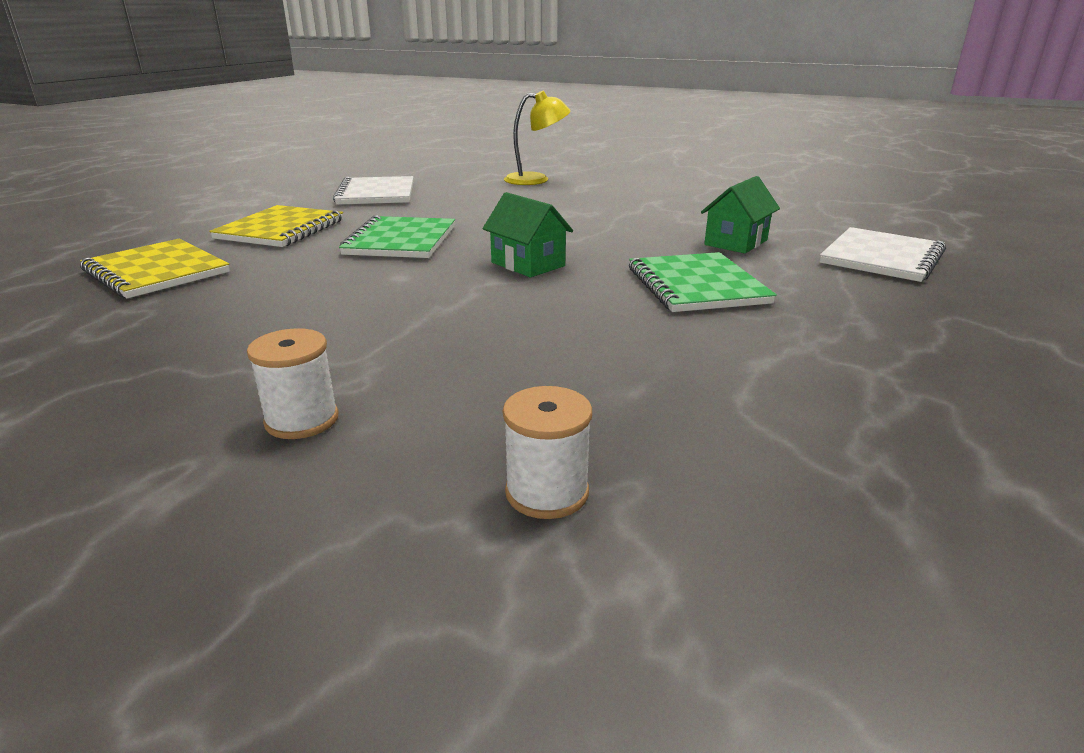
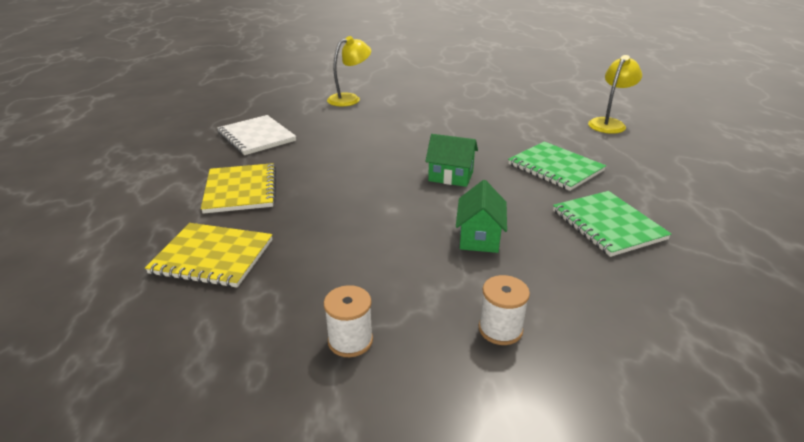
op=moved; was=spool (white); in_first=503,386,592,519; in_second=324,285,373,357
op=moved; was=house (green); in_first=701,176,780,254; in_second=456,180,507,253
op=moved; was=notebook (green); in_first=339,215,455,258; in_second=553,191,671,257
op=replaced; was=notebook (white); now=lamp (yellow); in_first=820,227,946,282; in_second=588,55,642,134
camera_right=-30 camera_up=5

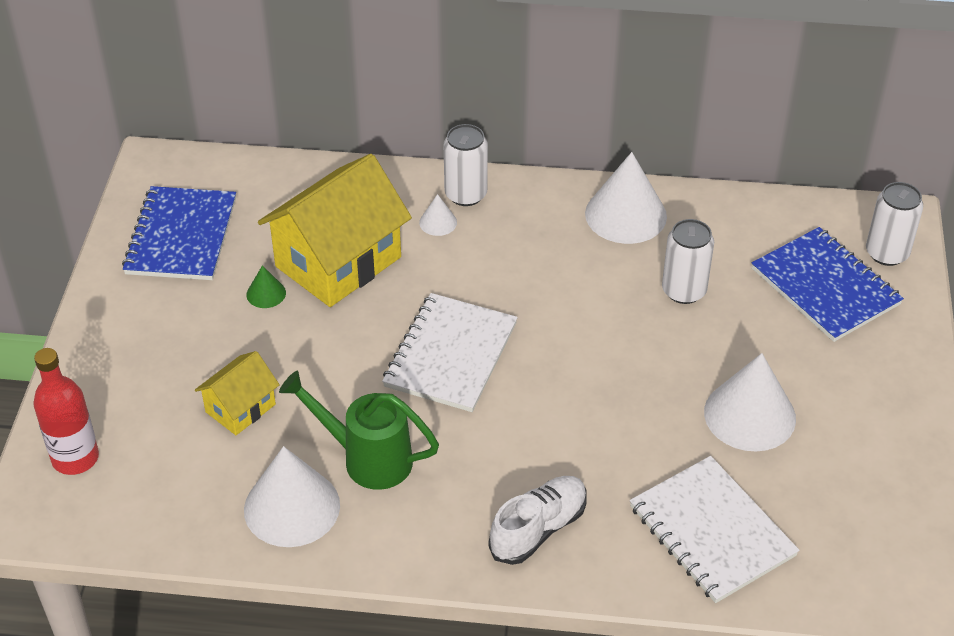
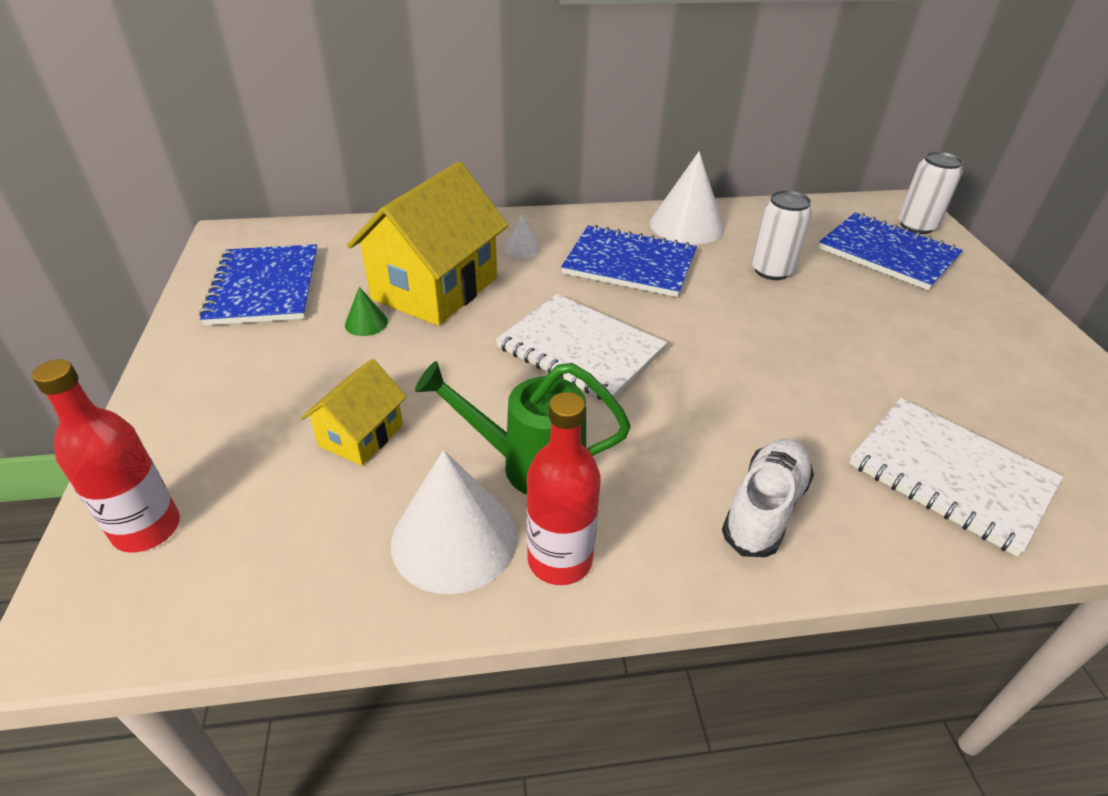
op=turned; was=notebook (white); in_first=382,293,518,412; in_second=496,294,667,400; clockwise=-60
op=added; now=bottle (red); in_second=526,392,601,585
op=added; now=notebook (blue); in_second=561,225,697,297
op=removed; was=can (white); in_first=444,124,488,206
op=removed; was=cone (white); in_first=704,353,796,452
camera_right=-15 camera_up=-5

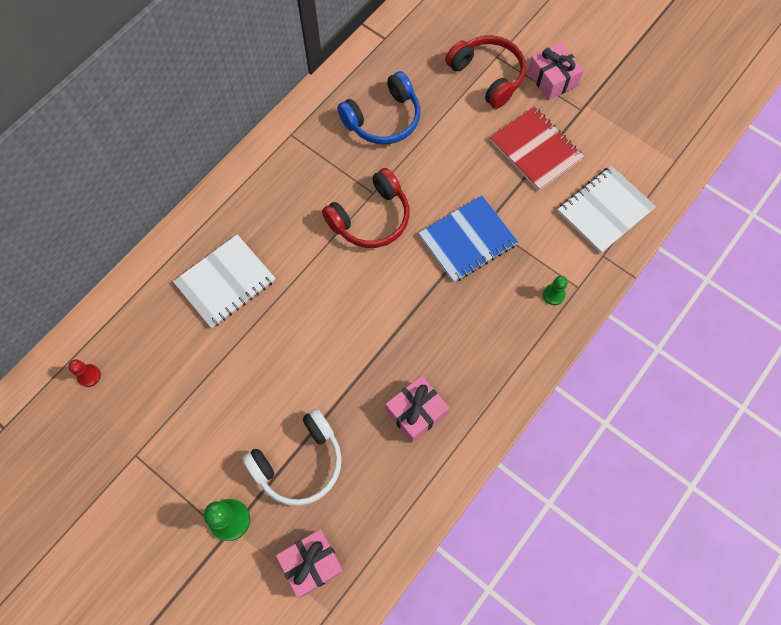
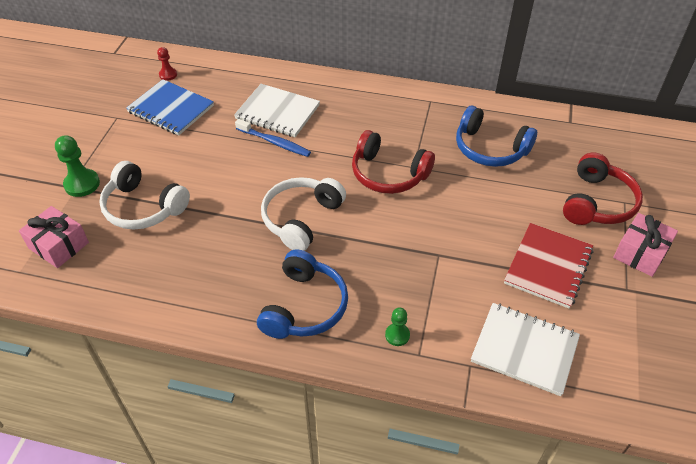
op=moved; was=notebook (blue); in_first=419,196,518,283; in_second=126,79,214,136
op=added; now=toothbrush (blue); in_second=235,119,311,157
op=added; now=headphones (blue); in_second=257,250,348,339
op=added; now=headphones (white); in_second=261,177,346,251
op=removed; was=gift (pink); in_first=385,376,449,443
camera_right=65 camera_up=-20

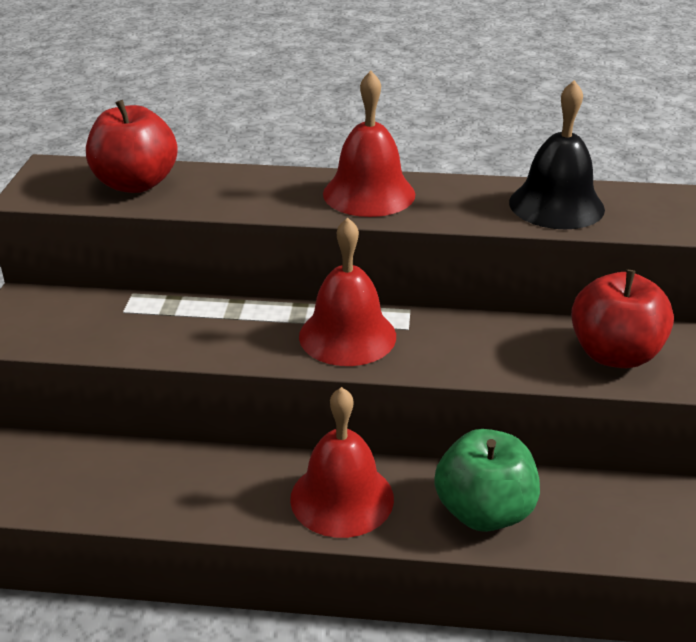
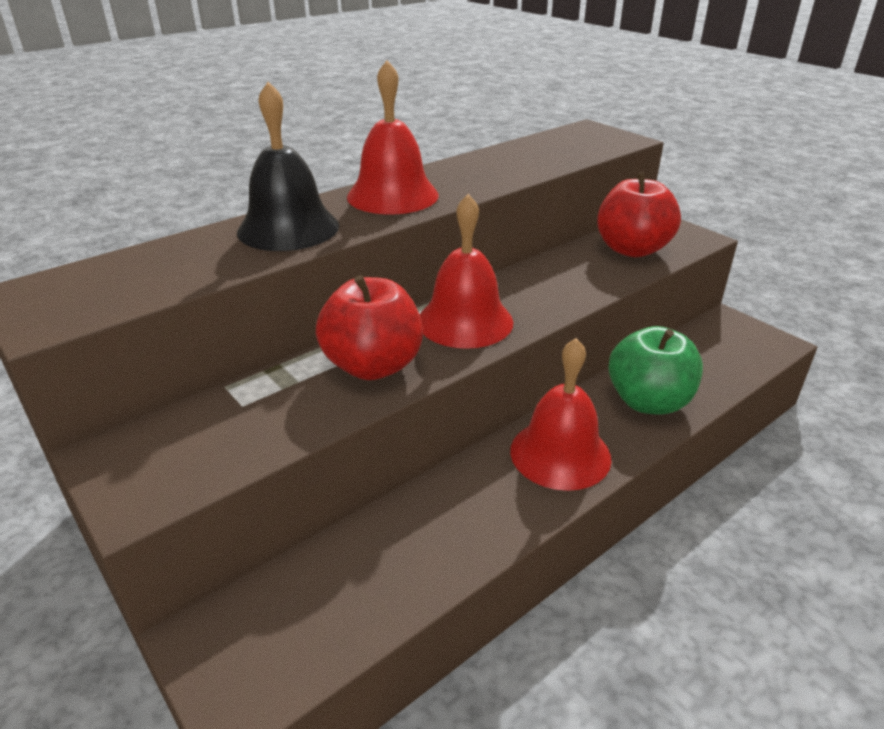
op=moved; was=bell (black); in_first=509,80,605,230; in_second=237,82,339,251
op=moved; was=apple (red); in_first=86,100,178,193; in_second=316,275,423,380
camera_right=-45 camera_up=0

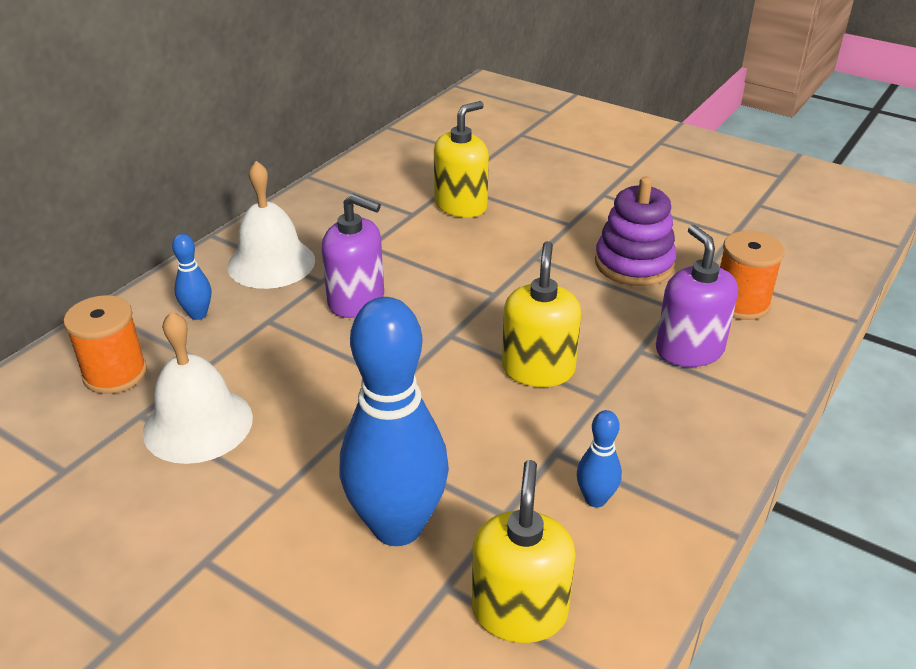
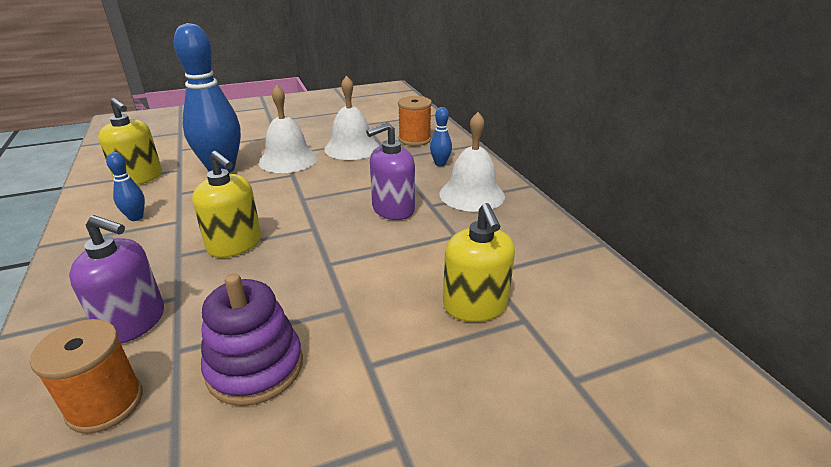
op=added; now=bell (white); in_second=259,85,317,173
camera_right=125 camera_up=-5

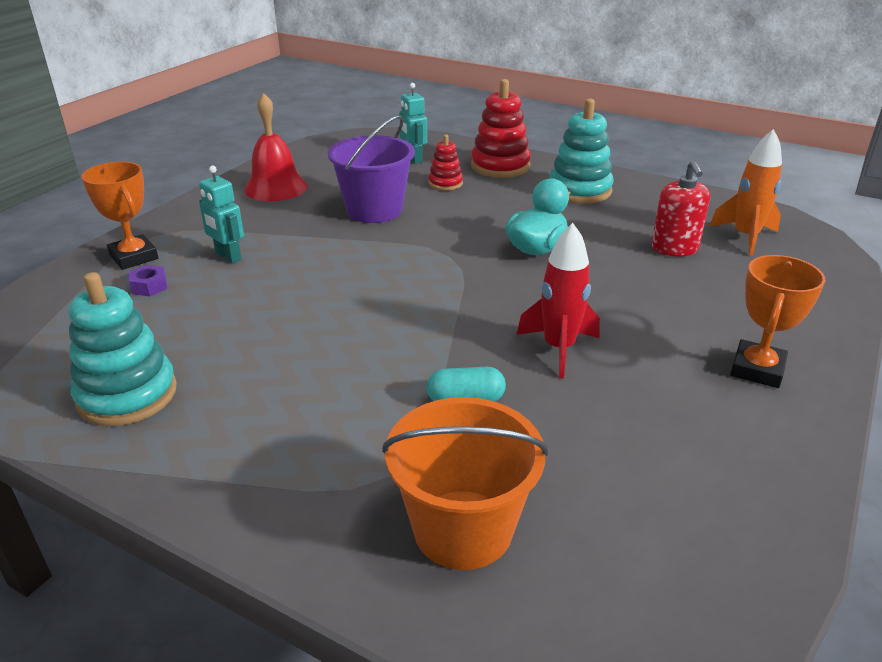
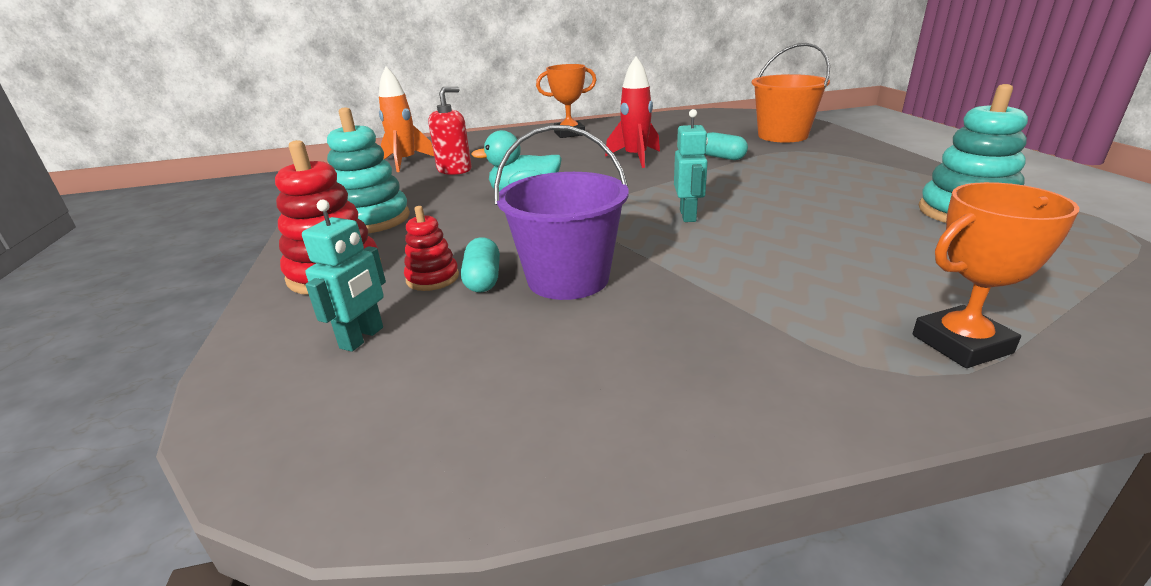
op=added; now=capsule (turquoise); in_second=461,237,500,292
op=moved; was=robot (turquoise); in_first=199,166,244,264; in_second=674,109,708,222
op=turned; was=trophy (orange); in_first=81,162,158,270; in_second=912,182,1079,368; clockwise=60
op=removed; was=nut (purple); in_first=129,265,167,296
op=removed; was=bell (red); in_first=244,93,308,201
camera_right=-130 camera_up=-5

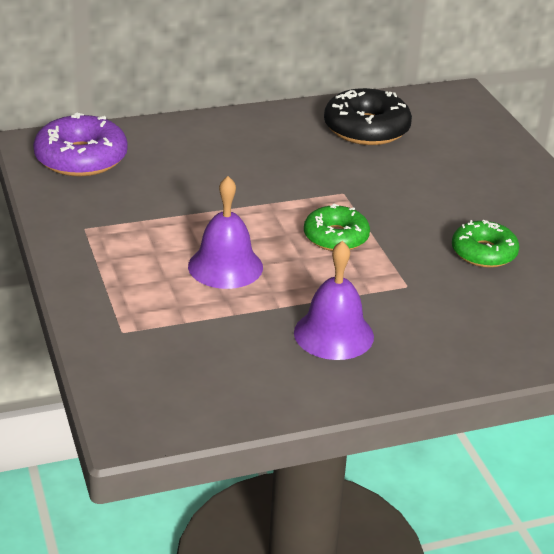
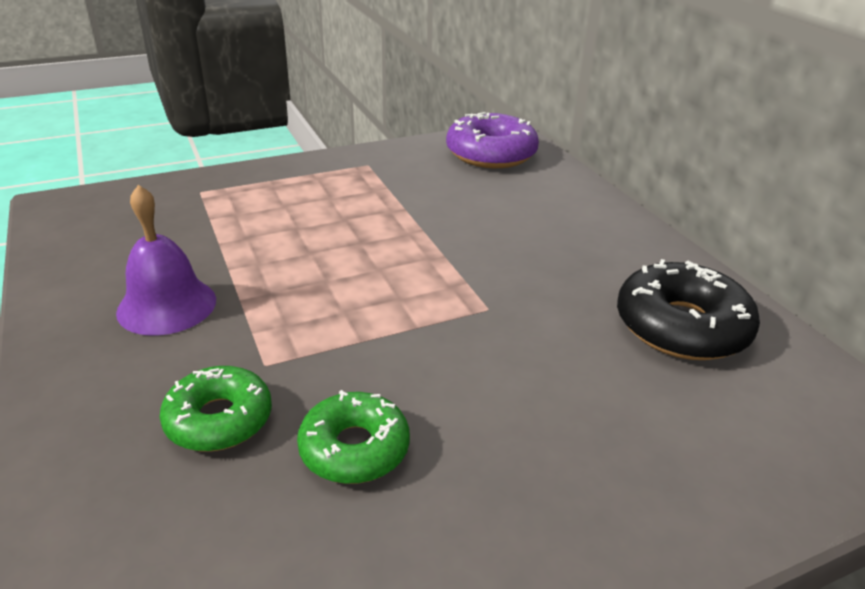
op=moved; was=donut (green); in_first=304,204,370,251; in_second=160,366,272,452
op=removed; was=bell (purple); in_first=188,176,263,289
camera_right=85 camera_up=0

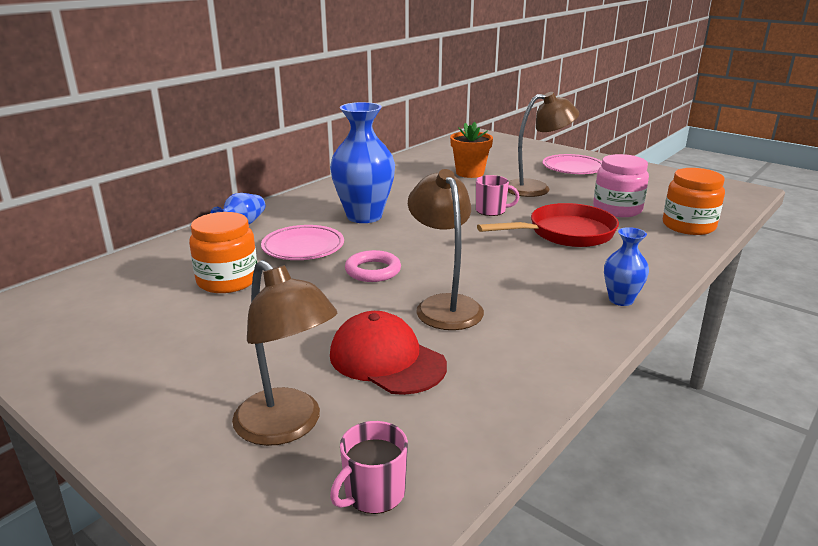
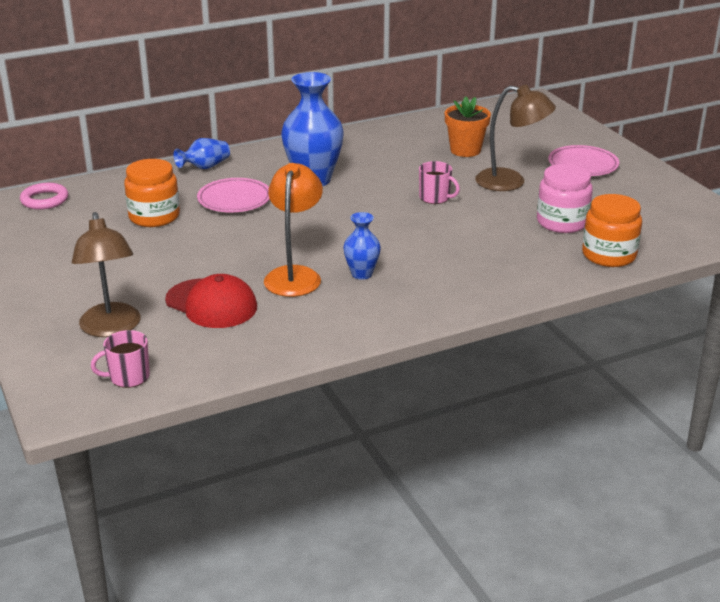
op=moved; was=ring (pink); in_first=345,250,401,282; in_second=20,183,68,210
op=turned; was=cap (red); in_first=330,311,447,395; in_second=165,274,257,328; clockwise=150
op=recoloured; was=lamp (brown); now=lamp (orange); in_first=408,169,484,330; in_second=264,163,323,297
op=moved; was=vase (blue); in_first=604,227,649,306; in_second=343,212,381,280
op=removed; was=pan (red); in_first=477,203,619,247
camera_right=25 camera_up=5

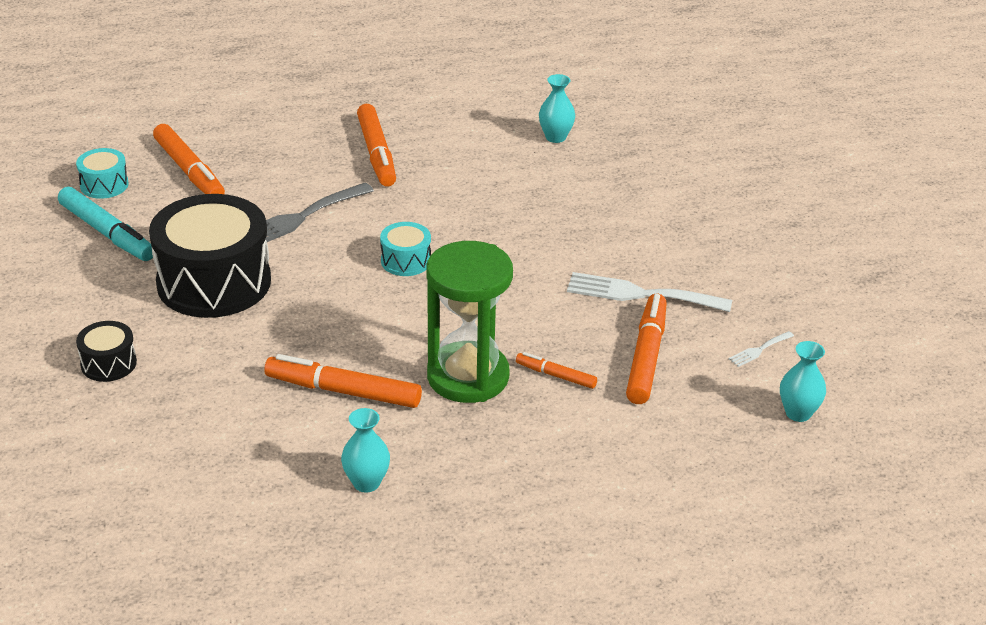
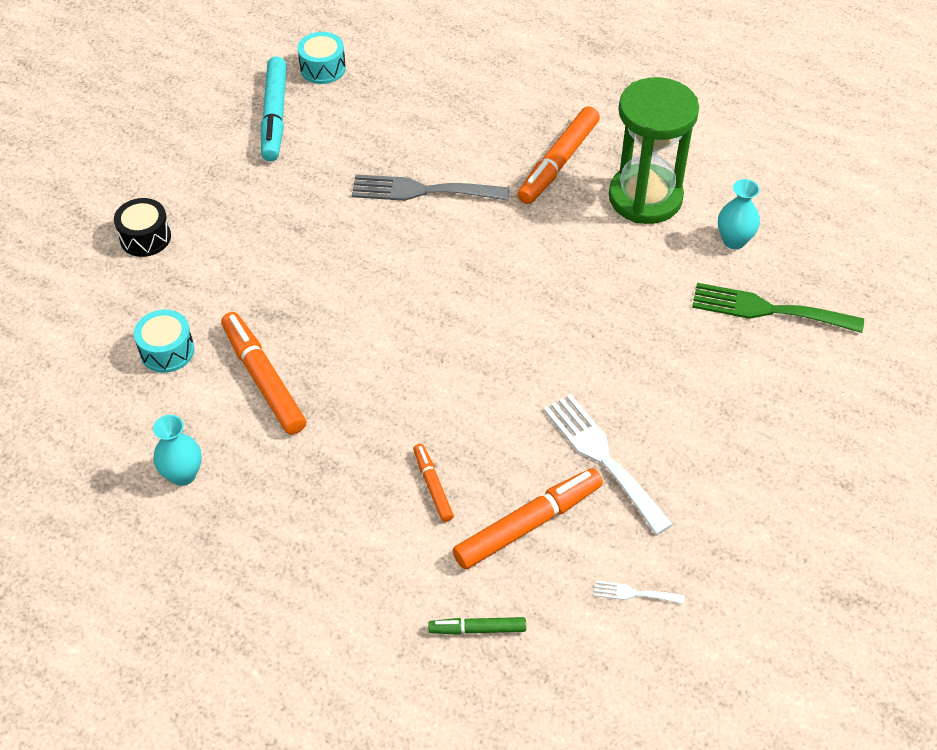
op=moved; was=drum (turquoise); in_first=380,222,431,276; in_second=134,309,195,373
op=added; now=marker (green); in_second=428,617,526,635
op=moved; was=hourglass (green); in_first=427,241,513,403; in_second=609,77,699,224
op=added; now=fork (green); in_second=692,283,864,333
op=removed; was=drum (black); in_first=149,194,271,318
op=removed; was=marker (orange); in_first=153,124,225,194
op=removed; was=vase (turquoise); in_first=780,341,826,422
camera_right=45 camera_up=15

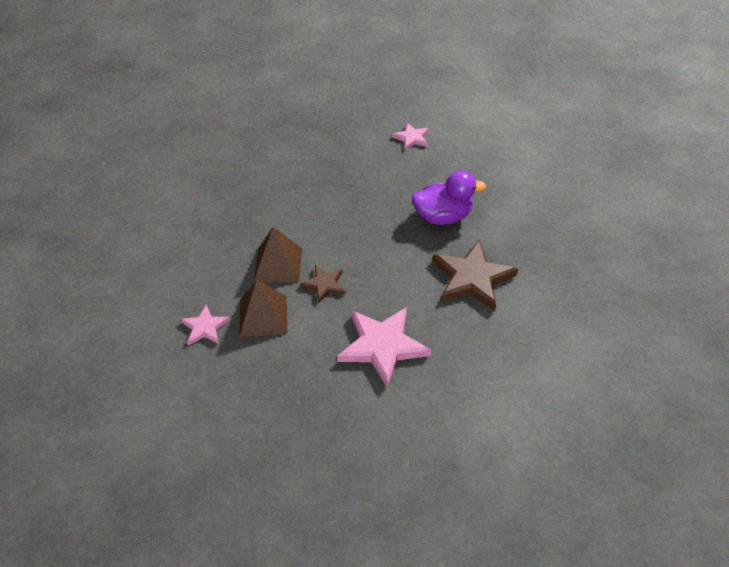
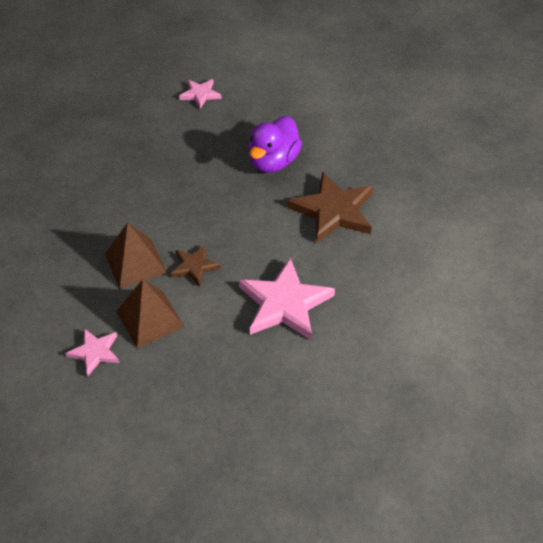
op=turned; was=duck (purple); in_first=412,171,486,225; in_second=249,116,302,173; clockwise=150
camera_right=-25 camera_up=0

